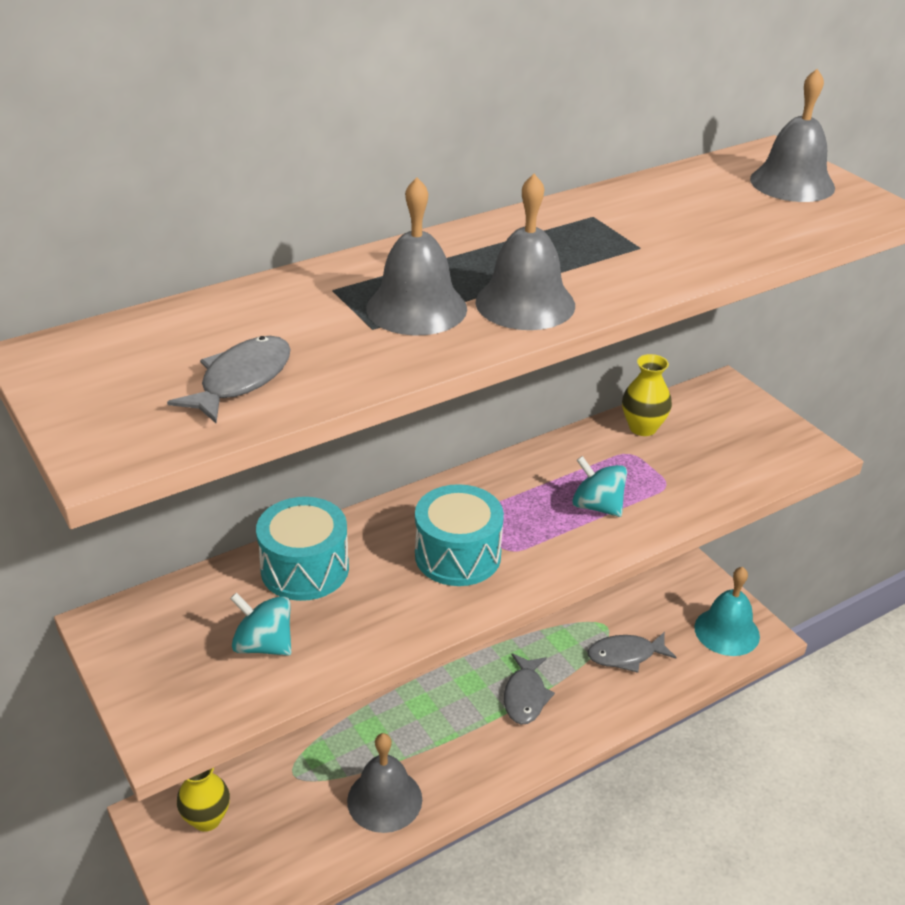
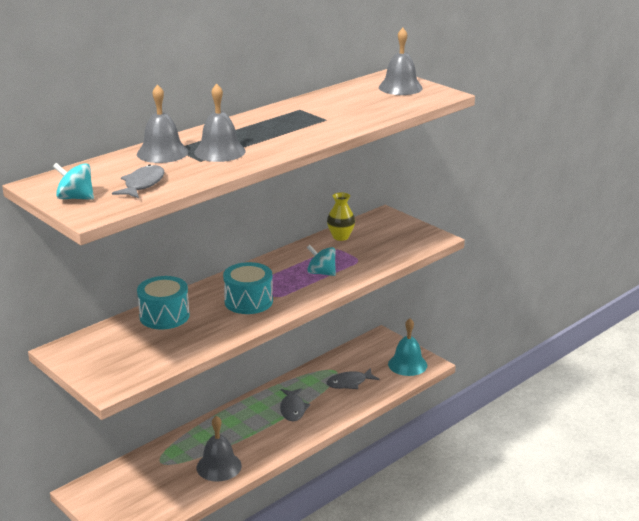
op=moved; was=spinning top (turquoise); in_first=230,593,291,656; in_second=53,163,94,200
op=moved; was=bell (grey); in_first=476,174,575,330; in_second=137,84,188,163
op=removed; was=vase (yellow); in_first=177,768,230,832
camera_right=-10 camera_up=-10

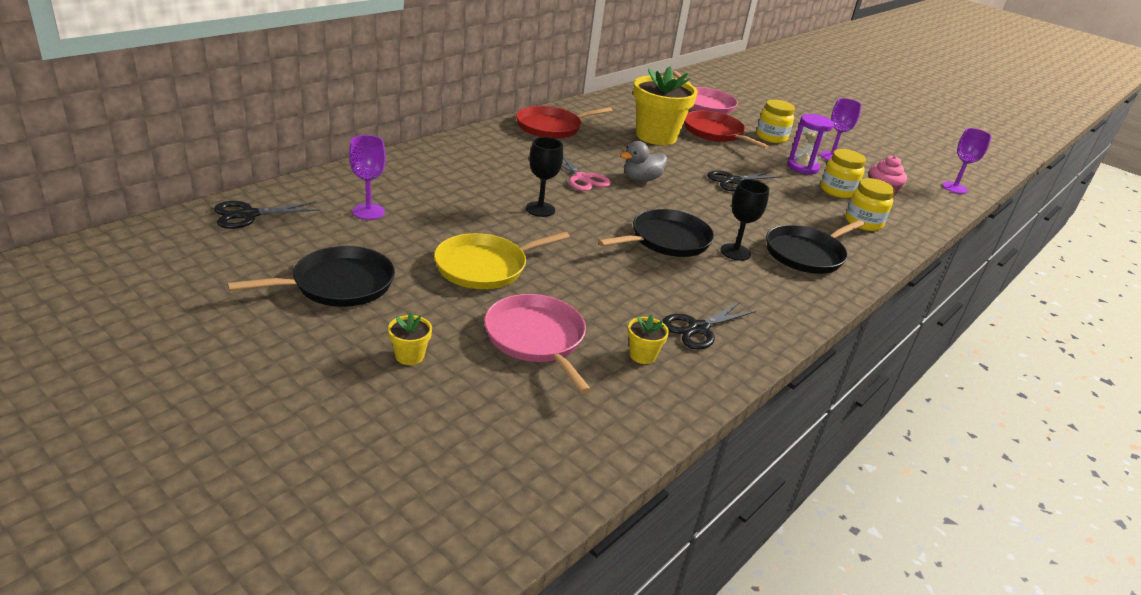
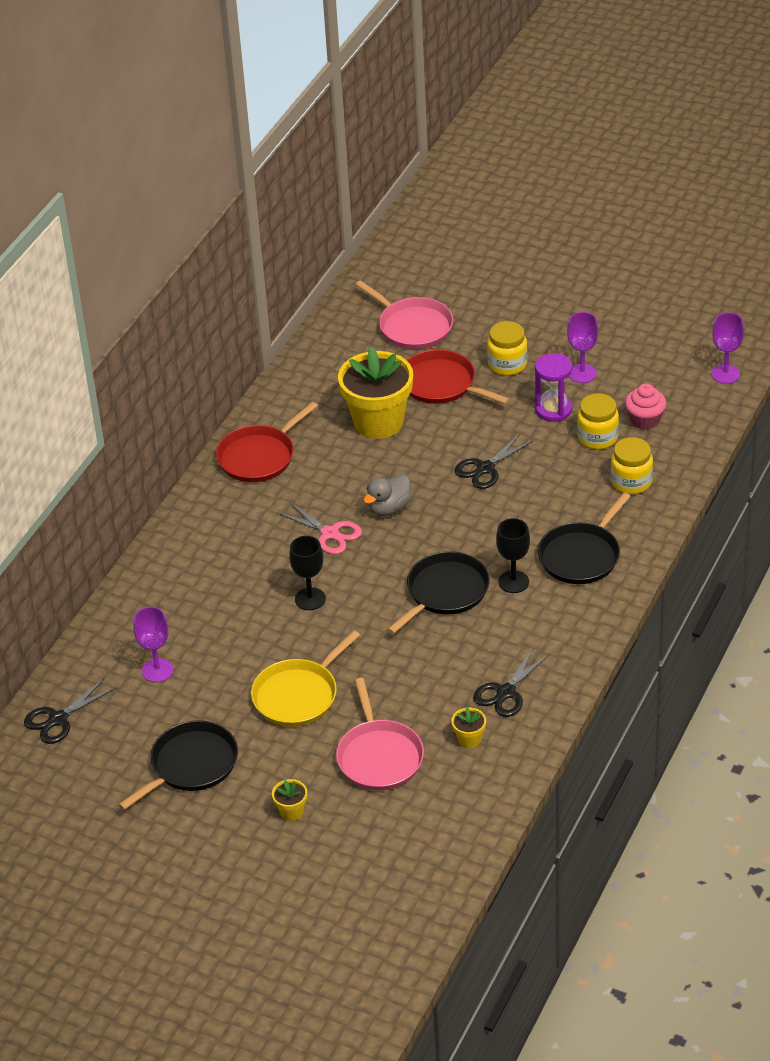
op=turned; was=pan (pink); in_first=484,294,591,394; in_second=336,678,424,790; clockwise=-150
camera_right=-10 camera_up=10

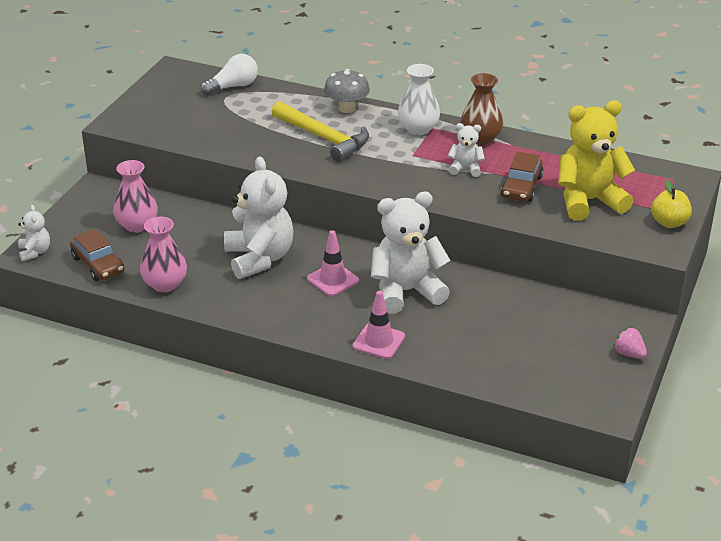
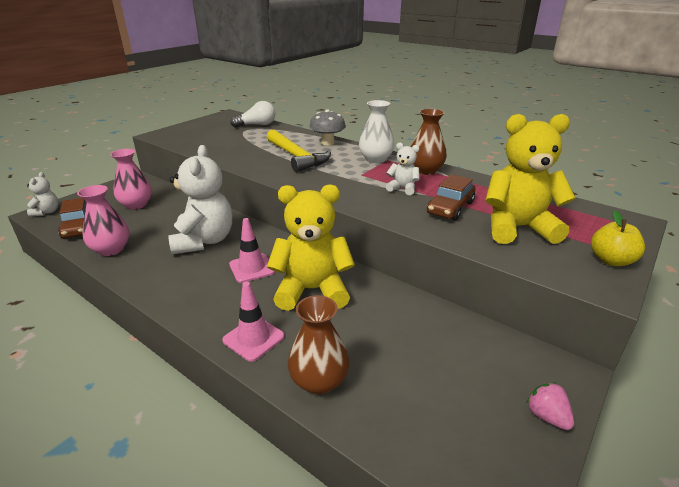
op=recoloured; was=teddy bear (white); now=teddy bear (yellow); in_first=371,191,451,314; in_second=267,185,355,311
op=added; now=vase (brown); in_second=288,295,350,395
camera_right=15 camera_up=-5

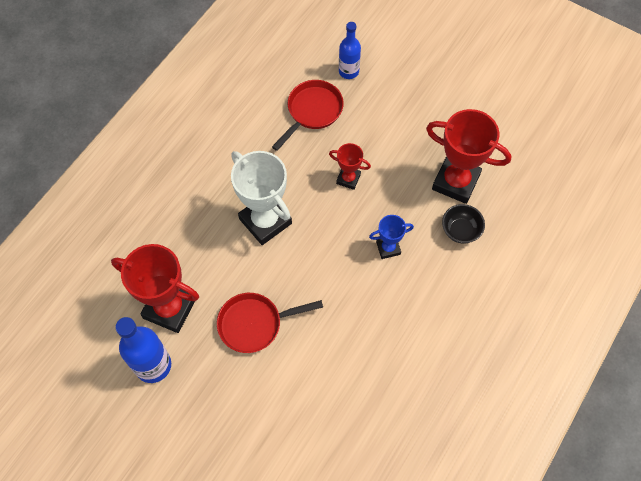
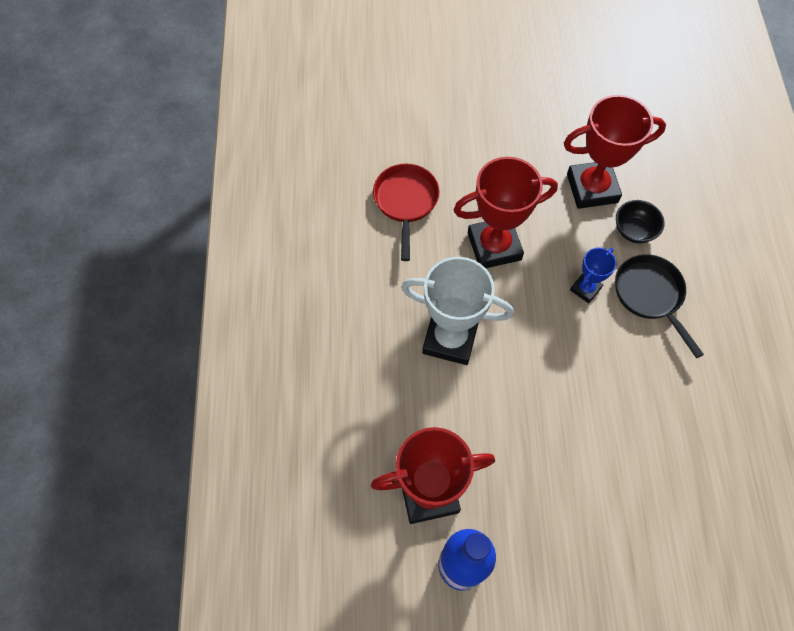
op=resized; was=trophy (red); in_first=329,143,371,190; in_second=454,157,558,268; ratio=1.94
op=added; now=pan (black); in_second=615,254,704,358
op=removed; was=pan (red); in_first=217,293,323,353
op=removed; was=bottle (blue); in_first=339,22,361,79
camera_right=-35 camera_up=0

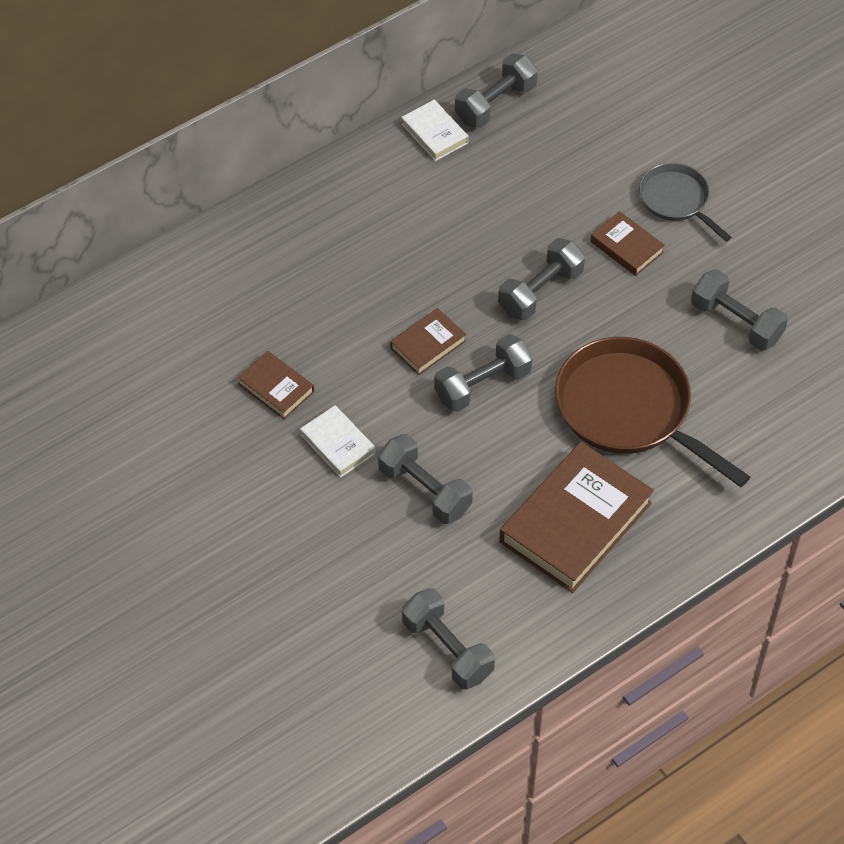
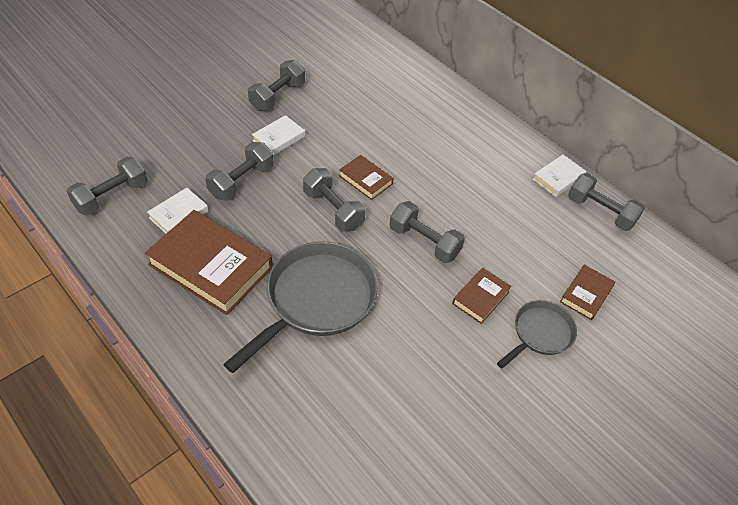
op=added; now=book (white); in_second=147,188,208,234
op=recoloured; was=pan (brown); now=pan (grey); in_first=555,337,750,487; in_second=223,242,378,373
op=moved; was=dumbbell (grey); in_first=691,269,788,351; in_second=248,60,305,111
op=moved; was=book (brown); in_first=237,351,314,419; in_second=560,265,616,320
camera_right=80 camera_up=-5

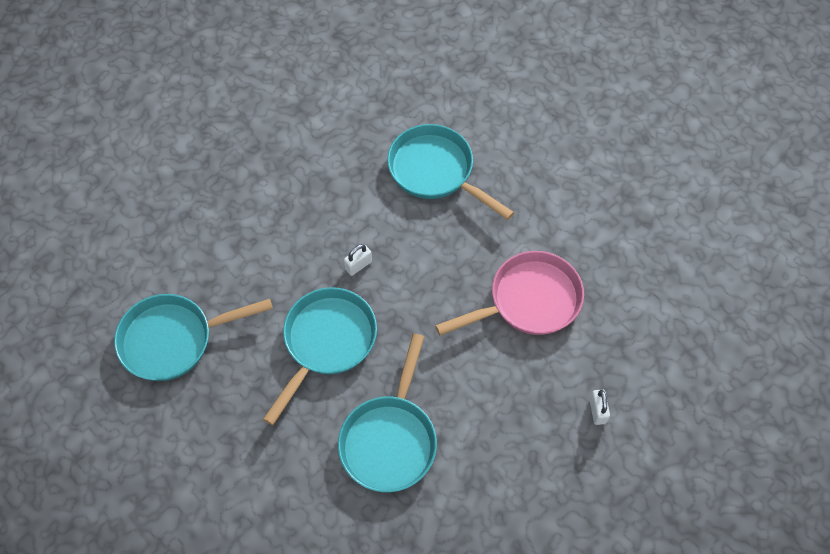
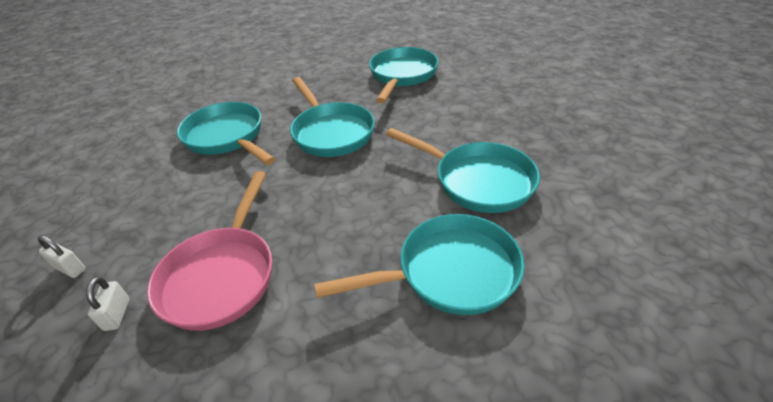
op=moved; was=padlock (white); in_first=344,244,372,276; in_second=86,277,130,331
op=added; now=pan (turquoise); in_second=386,128,540,213
camera_right=125 camera_up=-20

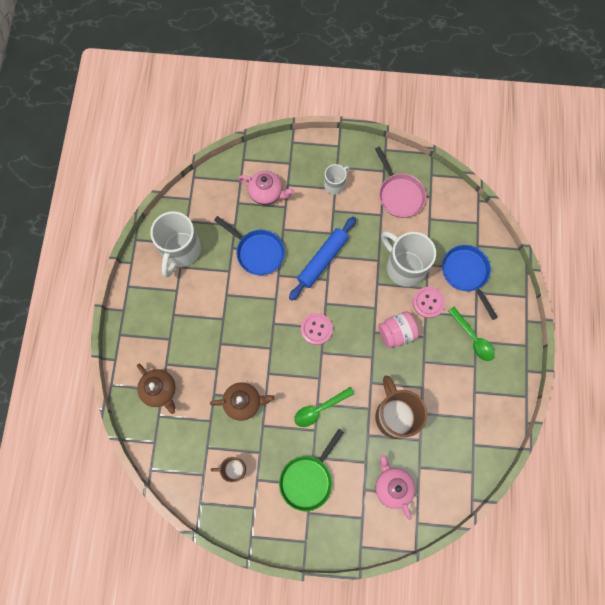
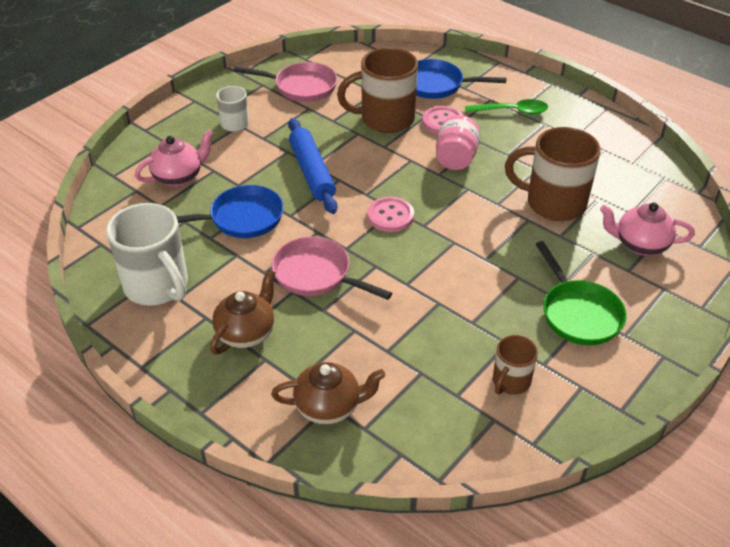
op=moved; was=teapot (brown); in_first=210,382,275,421; in_second=210,270,276,355
op=added; now=pan (pink); in_second=272,236,392,300
op=recoloured; was=mug (white); now=mug (brown); in_first=381,231,436,287; in_second=337,48,418,133
op=removed; was=spoon (green); in_first=294,387,354,427
camera_right=-55 camera_up=-30

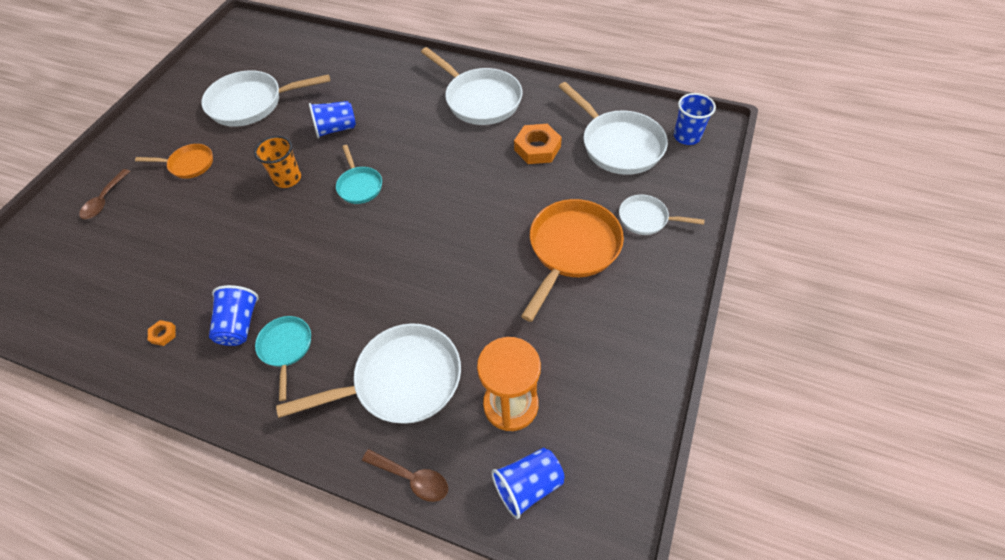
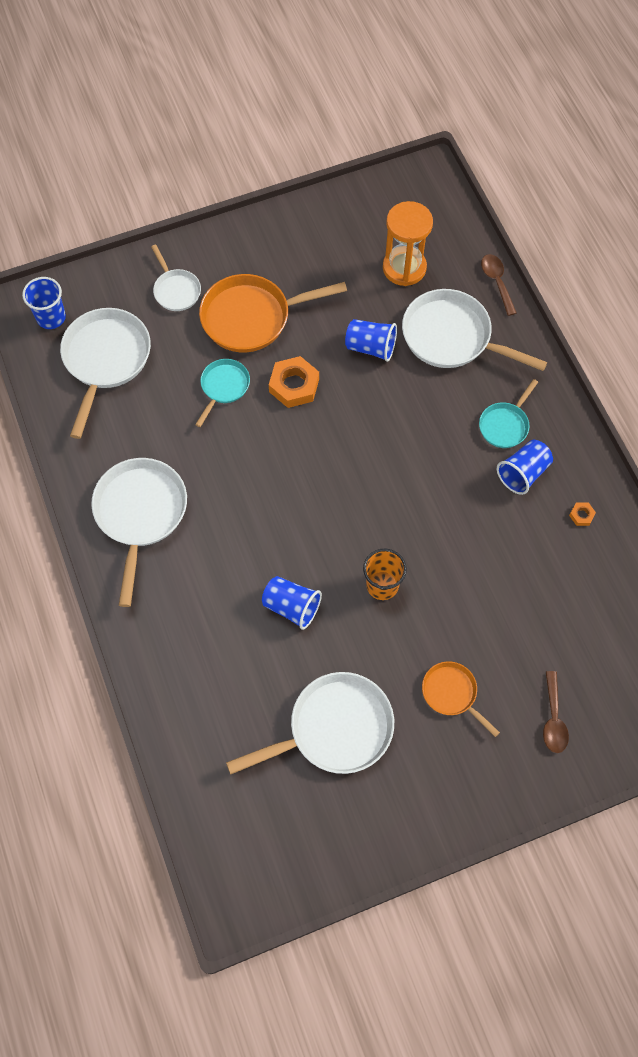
op=moved; was=pan (turquoise); in_first=336,145,382,204; in_second=195,359,250,427
op=turned; was=pan (white); in_first=201,70,330,127; in_second=226,672,394,774; clockwise=-60
op=moved; was=nut (orange); in_first=514,124,562,164; in_second=269,356,319,408
op=moved; was=cup (blue); in_first=491,448,564,519; in_second=345,319,397,362
op=turned; was=spoon (brown); in_first=79,169,130,219; in_second=543,671,569,753; clockwise=120
camera_right=-135 camera_up=10

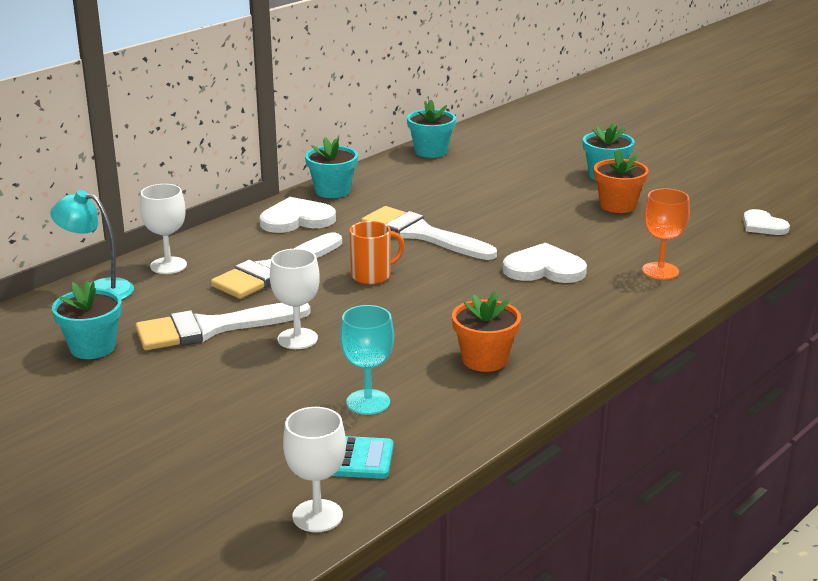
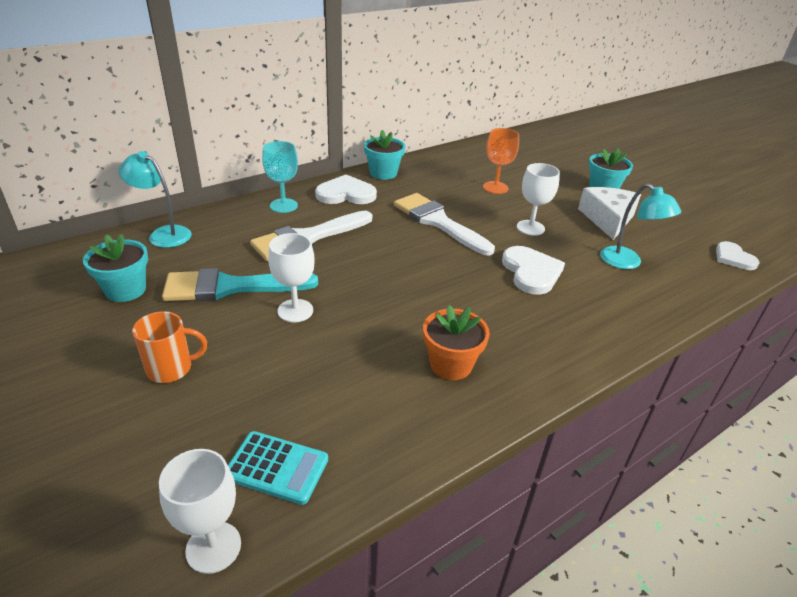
op=moved; was=mug (orange); in_first=349,221,405,284; in_second=132,311,207,383
op=recoloured; was=brush (white); now=brush (turquoise); in_first=135,303,311,350; in_second=162,268,318,301
op=moved; was=goblet (turquoise); in_first=340,305,394,415; in_second=262,141,298,213
op=moved; was=goblet (orange); in_first=642,188,690,280; in_second=483,128,519,194
op=turned; was=heart (white); in_first=503,243,587,283; in_second=502,246,565,295; clockwise=60
op=moved; was=goblet (white); in_first=140,184,187,274; in_second=517,163,560,236
op=replaced; was=flower pot (orange); now=cheese (white); in_first=594,149,649,213; in_second=578,187,641,240
op=added; now=lamp (turquoise); in_second=600,183,681,269
op=removed; was=flower pot (turquoise); in_first=407,99,456,158
camera_right=10 camera_up=10

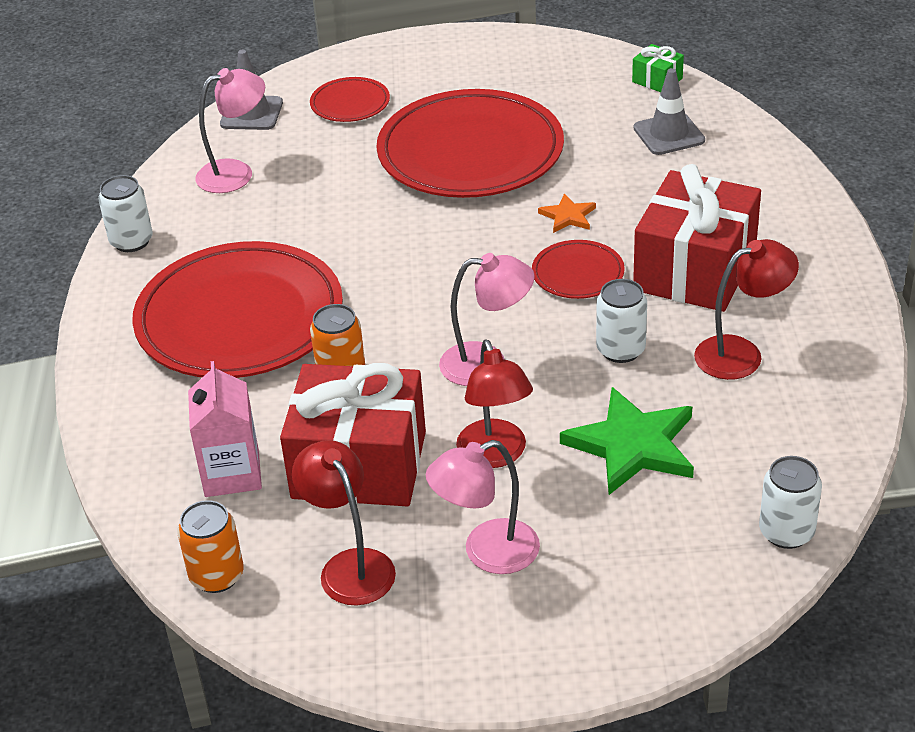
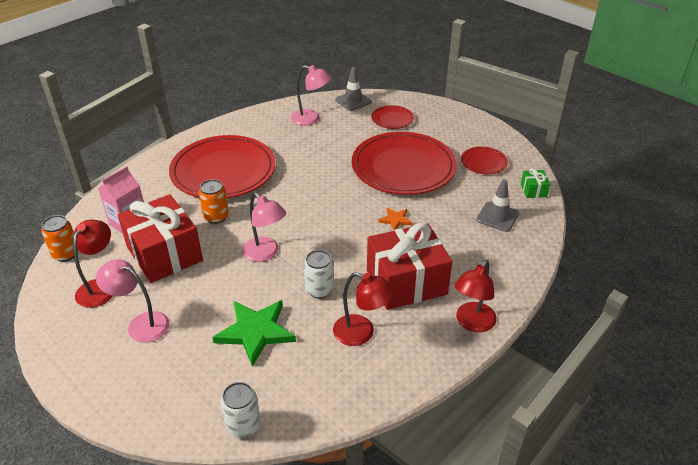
op=moved; was=lamp (red); in_first=456,340,533,468; in_second=455,260,497,333
op=moved; was=plate (red); in_first=532,240,625,299; in_second=461,147,508,175
op=removed; was=can (white); in_first=98,175,153,252
camera_right=45 camera_up=0

